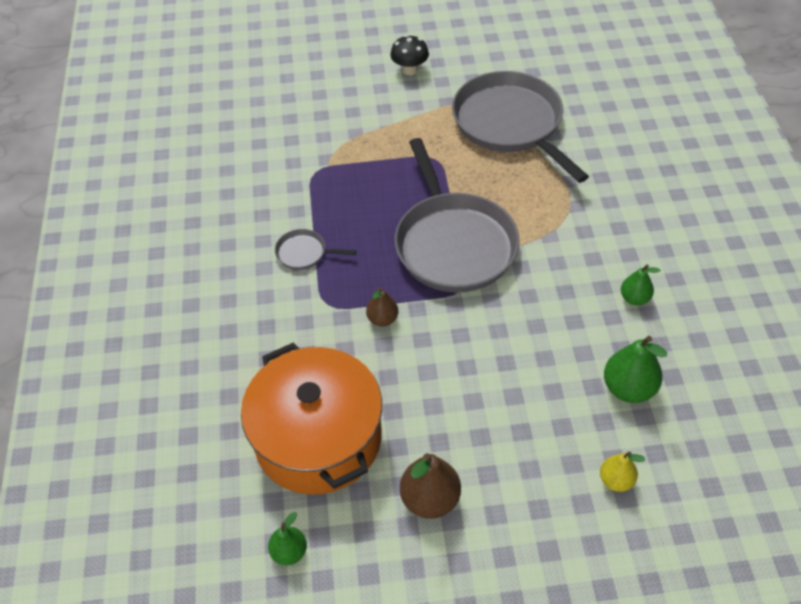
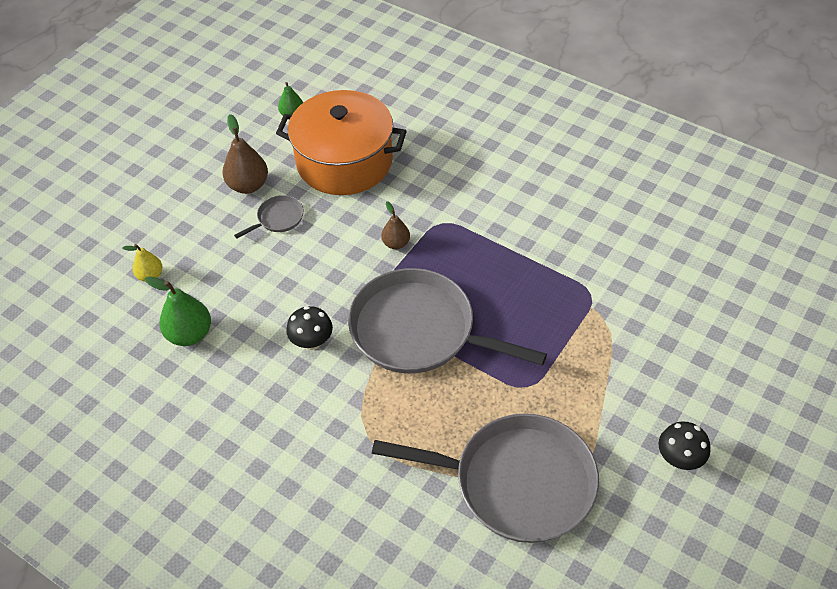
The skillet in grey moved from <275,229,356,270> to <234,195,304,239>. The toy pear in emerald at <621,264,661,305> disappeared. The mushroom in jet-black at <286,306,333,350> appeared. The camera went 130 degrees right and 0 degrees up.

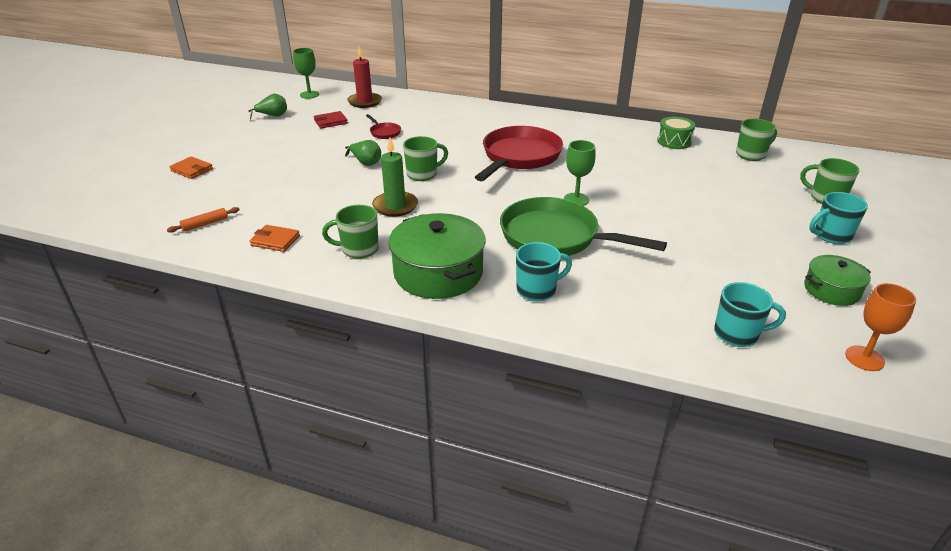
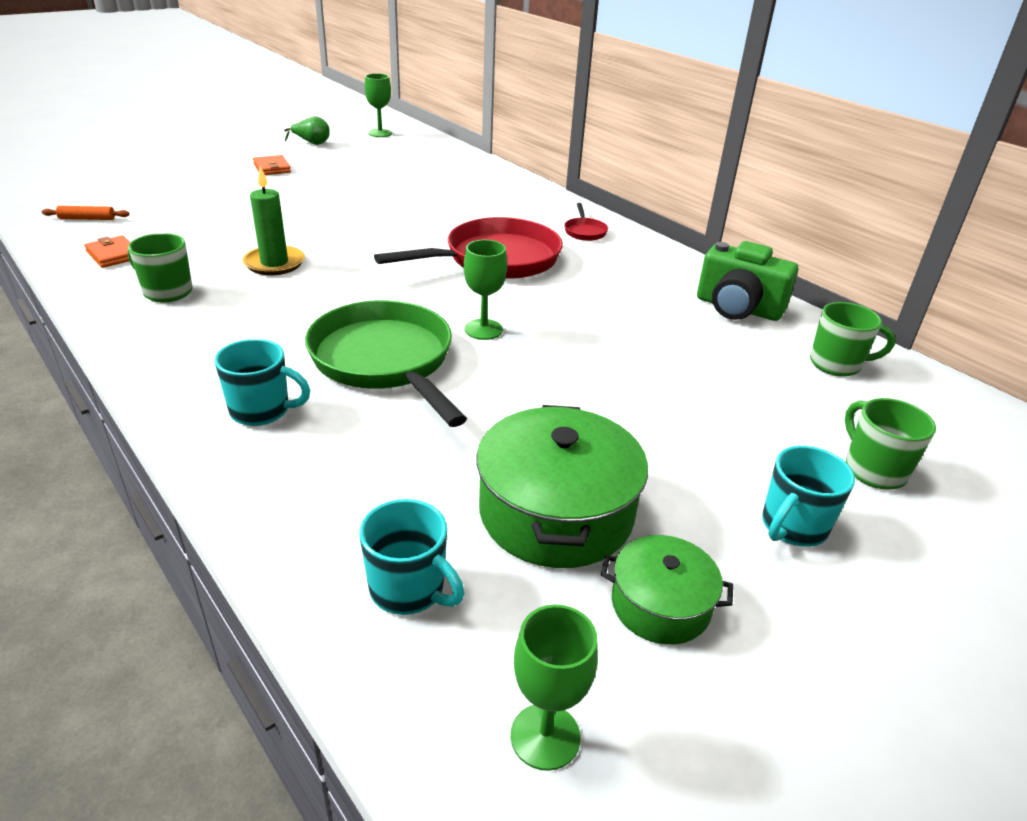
The wax candle in crimson at <347,46,382,108> disappeared. The card wallet in crimson at <314,111,348,129> disappeared. The skillet in crimson moved from <366,114,401,139> to <564,203,608,241>. The drum in emerald at <657,117,695,149> was replaced by the camera in emerald at <697,241,798,321>. The tea mug in emerald at <403,136,448,181> disappeared. The toy pear in emerald at <345,140,381,166> disappeared. The card wallet in bright orange moved from <170,156,213,179> to <253,155,291,175>. The tea mug in turquoise at <809,192,868,244> turned 60 degrees counterclockwise. The cooking pot in emerald moved from <388,213,486,299> to <476,405,648,568>. The chalice in bright orange at <845,283,916,371> became the chalice in emerald at <511,604,598,771>. The camera went 30 degrees right and 0 degrees up.

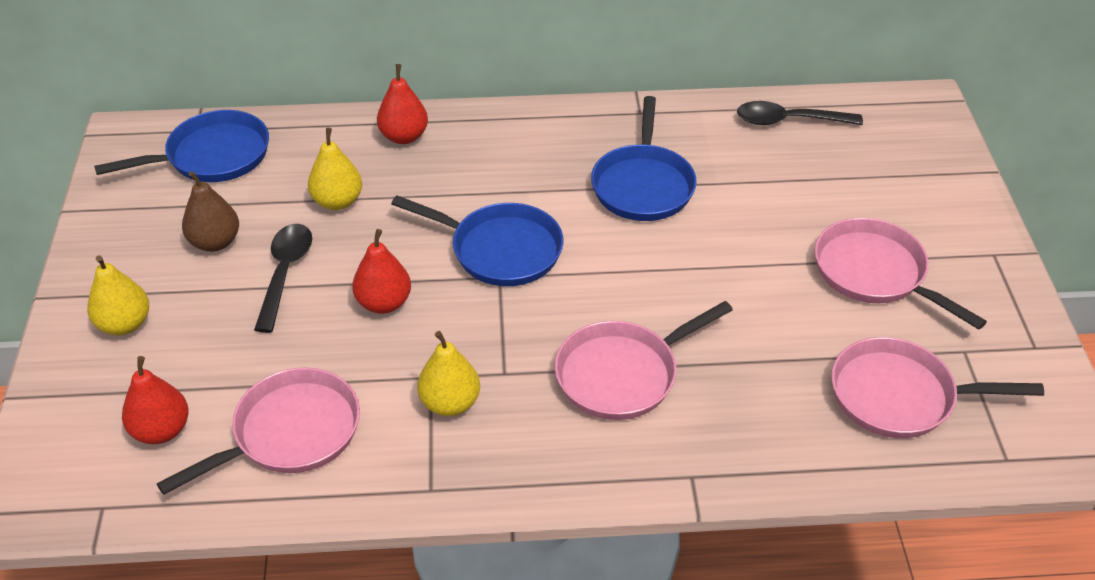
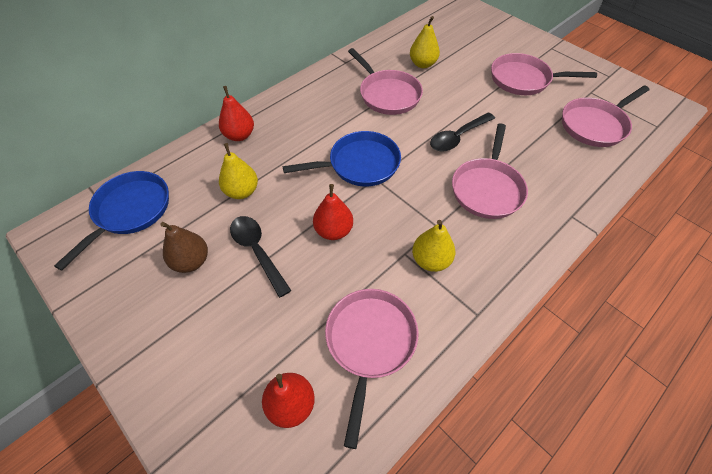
The skillet in cobalt at <591,96,697,221> became the skillet in rose-pink at <348,48,423,115>. The spoon in jet-black moved from <737,101,863,125> to <430,112,495,151>. The toy pear in yellow moved from <87,255,149,335> to <410,16,440,68>. The camera went 40 degrees left and 10 degrees up.

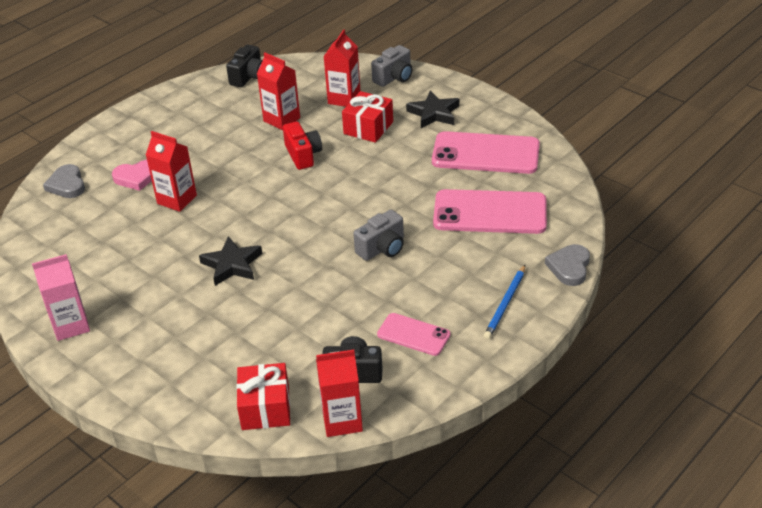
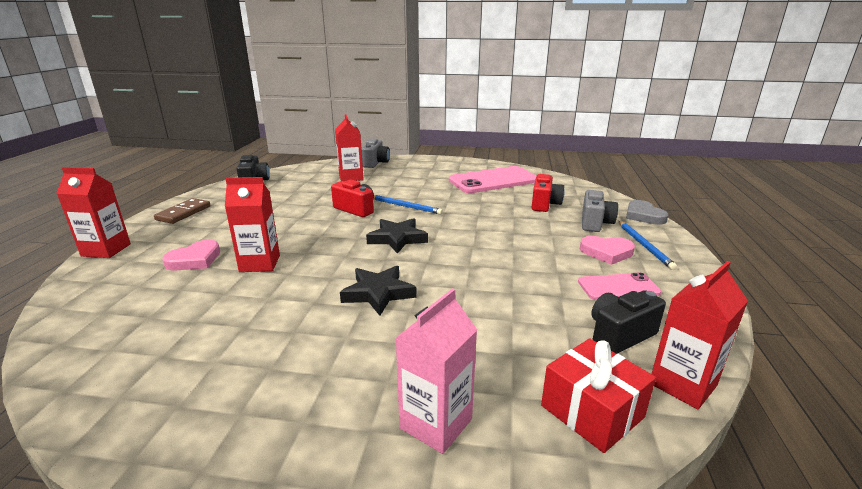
The milk carton in crimson moved from <257,52,300,130> to <56,167,131,258>. The wrapped gift in crimson at <342,91,393,143> disappeared. The star shape in jet-black moved from <406,91,459,128> to <366,218,428,254>. The heart shape in grey at <43,164,85,198> disappeared. The smartphone in rose-pink at <433,189,547,234> was replaced by the camera in crimson at <532,174,565,212>. The camera in grey moved from <353,210,404,261> to <582,190,618,232>. The milk carton in rose-pink moved from <32,254,90,341> to <395,288,477,454>. The wooden pencil in cobalt at <374,195,443,215> appeared. The domino piece in brown at <154,198,210,224> appeared. The heart shape in rose-pink at <580,236,635,265> appeared. The camera went 35 degrees left and 15 degrees down.

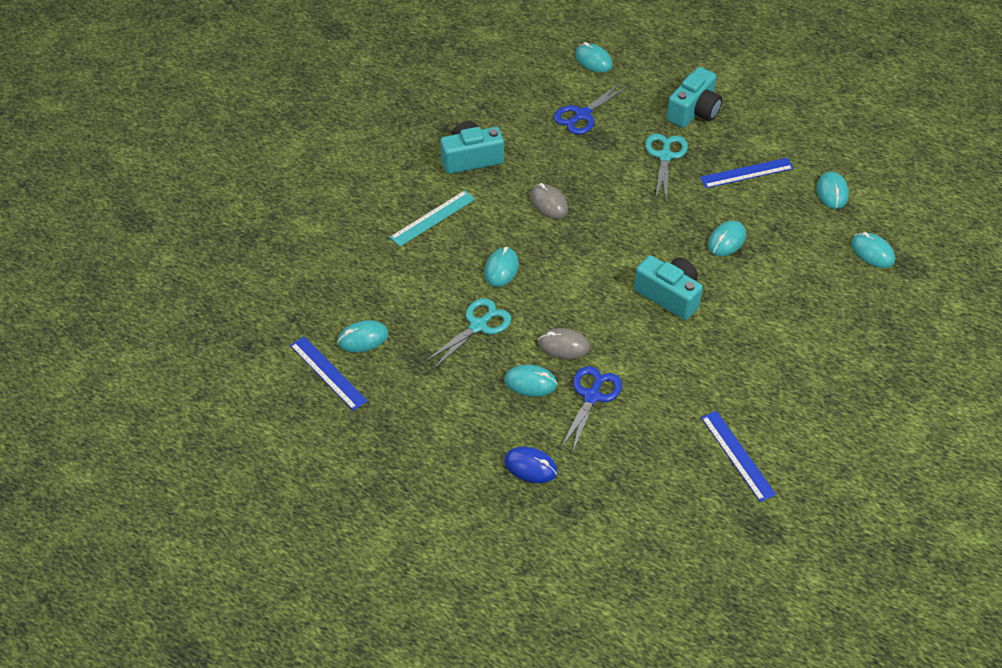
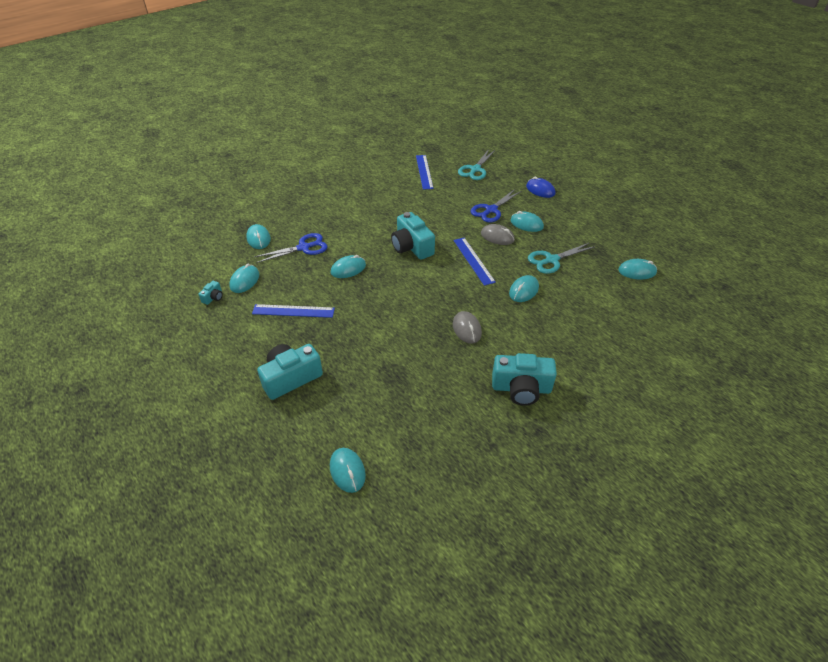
The pair of scissors in cobalt moved from <554,82,628,135> to <254,233,327,263>. The pair of scissors in turquoise moved from <645,133,688,199> to <458,149,495,180>. The measuring stick in turquoise at <390,190,475,246> disappeared. The measuring stick in cobalt moved from <290,336,367,411> to <453,238,496,286>. The camera in turquoise at <198,281,223,305> appeared. The camera went 160 degrees left and 5 degrees down.

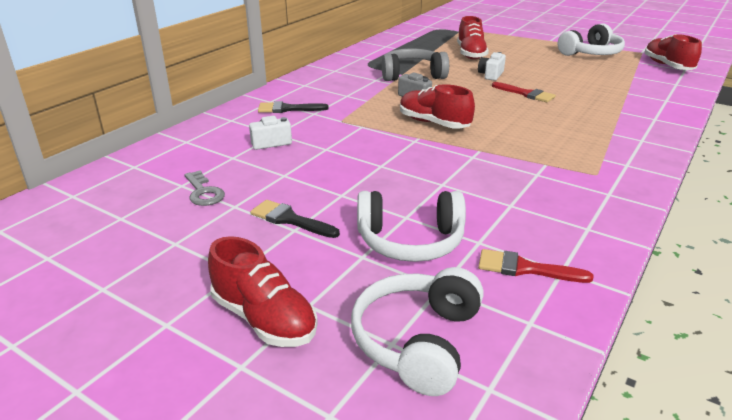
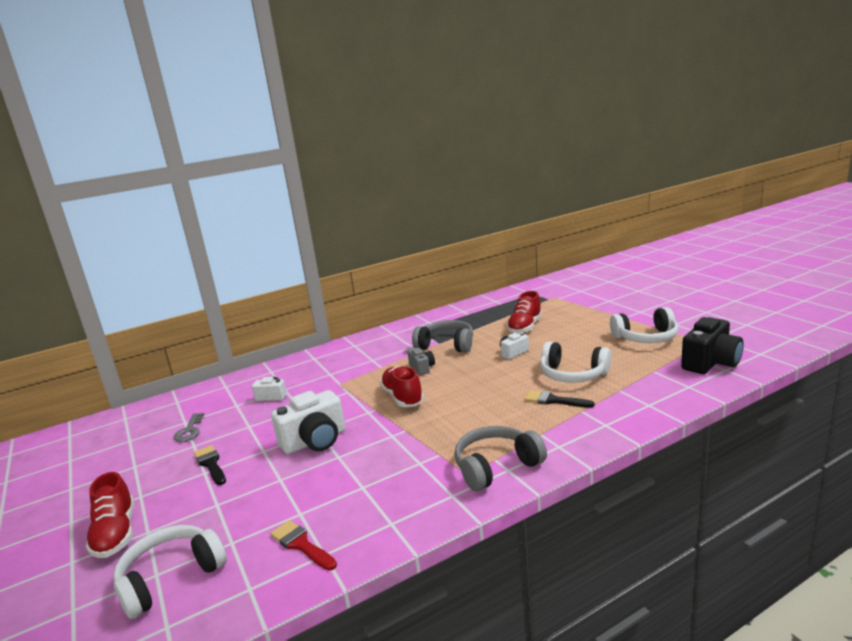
The shoe in crimson at <644,34,702,70> was replaced by the camera in jet-black at <681,317,744,374>. The brush in crimson at <492,82,556,103> disappeared. The brush in jet-black moved from <258,101,329,113> to <524,390,595,408>. The over-ear headphones in pure white moved from <357,191,466,262> to <540,341,611,383>. The camera in pure white at <271,390,346,454> appeared. The over-ear headphones in grey at <454,426,547,491> appeared. The camera went 30 degrees right and 10 degrees down.

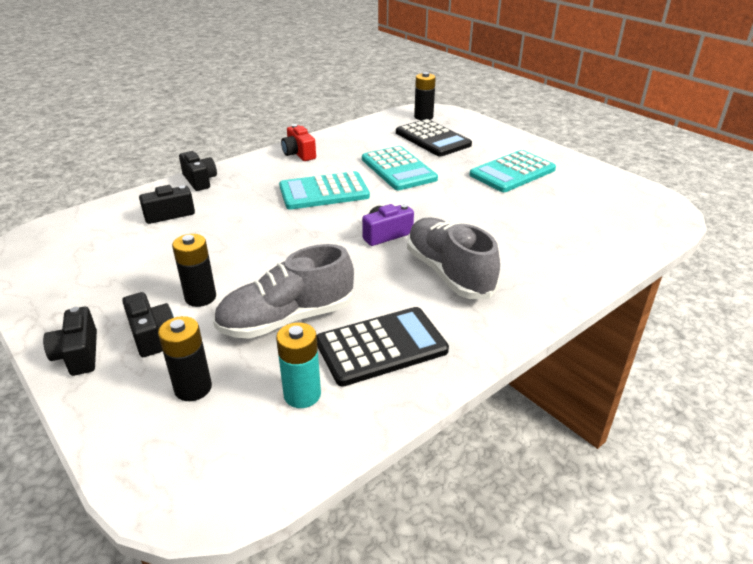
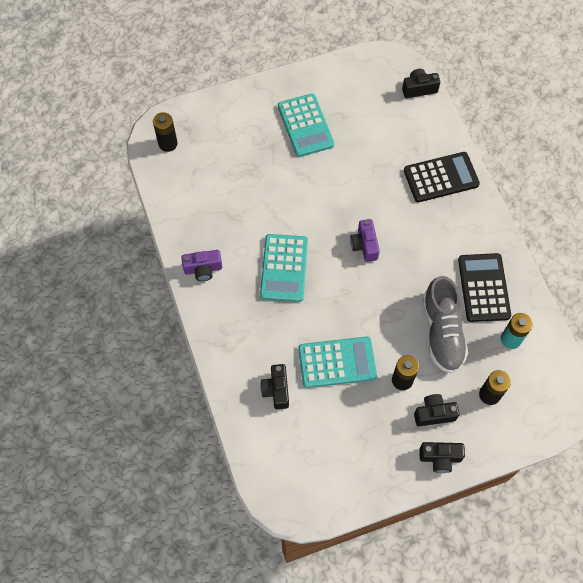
The pocket calculator in jet-black moved from <396,119,472,156> to <404,152,480,202>. The camera in crimson at <281,124,316,161> became the camera in royal purple at <181,250,222,281>. The pocket calculator in turquoise moved from <362,146,438,190> to <298,337,377,388>. The camera in jet-black moved from <179,151,217,191> to <402,69,440,98>. The shoe in grey at <407,218,500,299> disappeared. The camera went 70 degrees left and 30 degrees up.

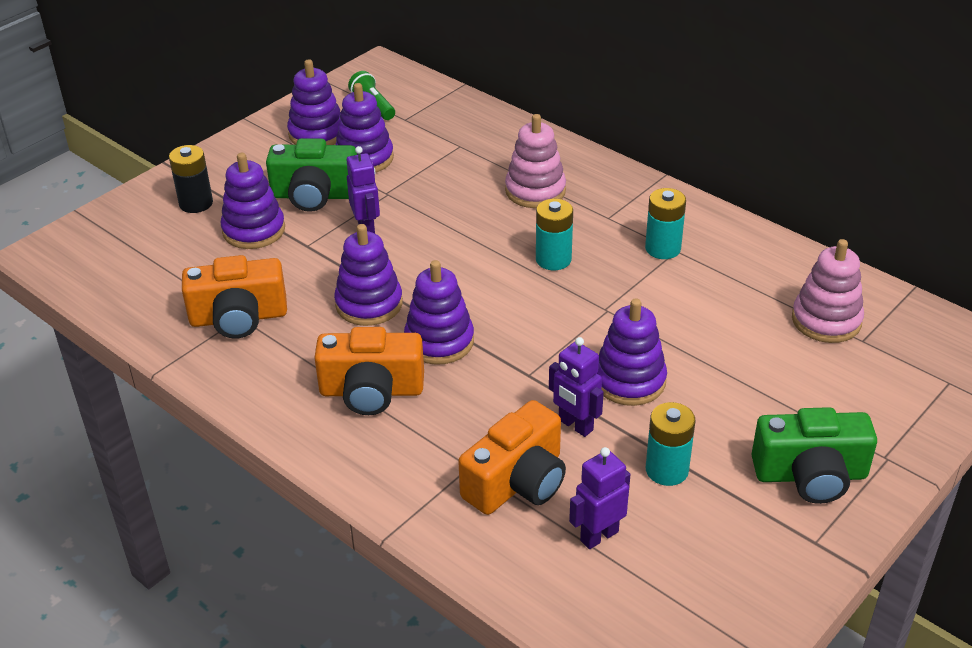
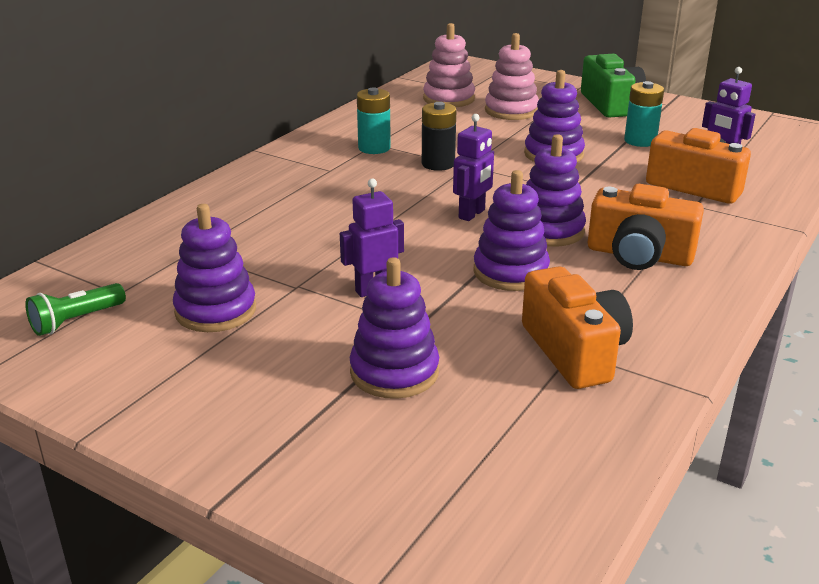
The ring stacker in royal purple at <287,59,341,145> disappeared. The ring stacker in rose-pink moved from <505,114,566,208> to <485,33,539,120>. The camera in emerald at <266,138,357,212> disappeared. The power cell in jet-black moved from <169,145,213,213> to <422,102,457,171>. The power cell in turquoise at <536,199,573,270> disappeared. The camera in bright orange at <314,327,424,415> turned 120 degrees clockwise. The toy robot in royal purple moved from <549,337,604,437> to <453,114,494,221>. The camera went 100 degrees left and 10 degrees down.

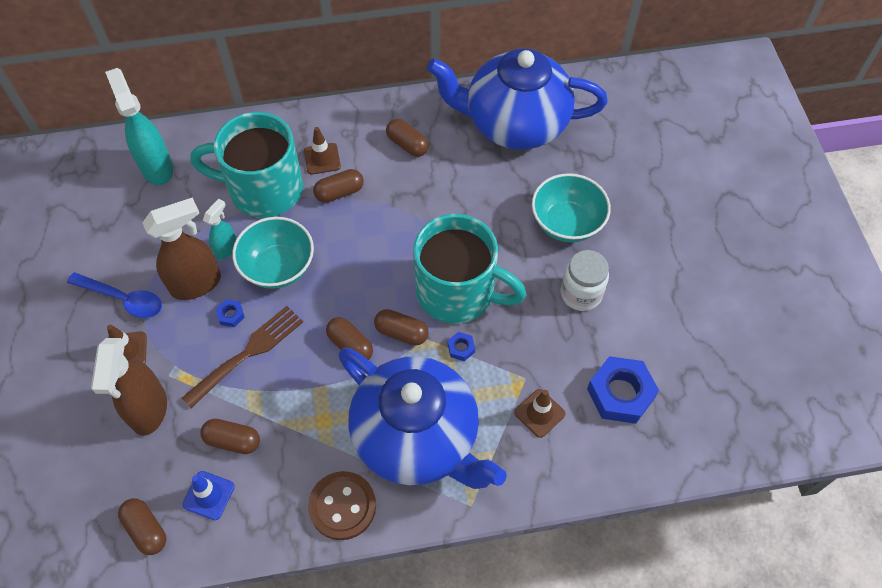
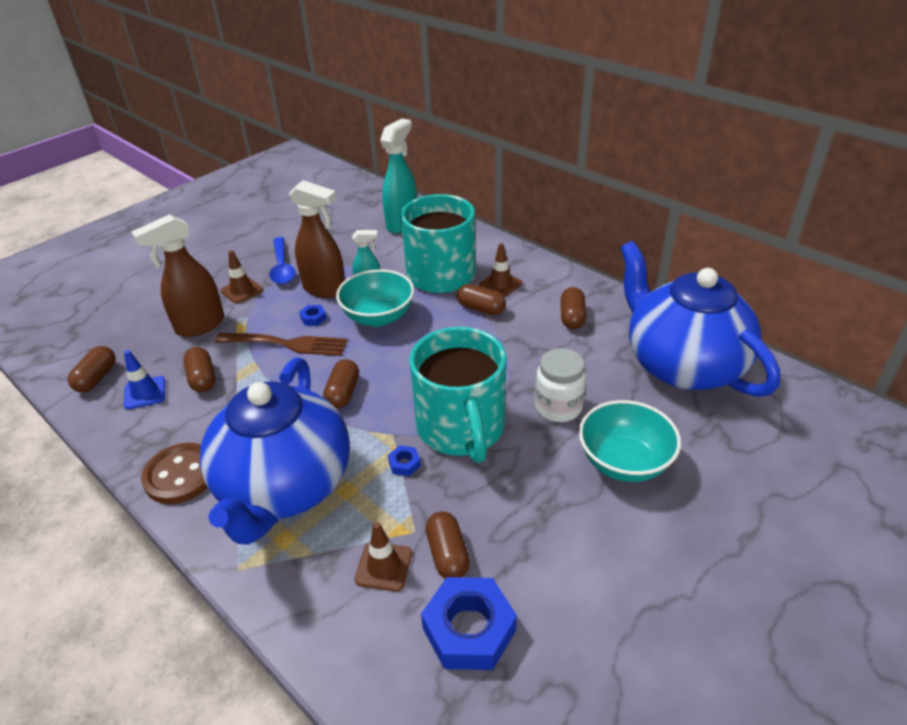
The preserve jar in pure white moved from <561,250,609,311> to <535,348,586,422>. The pill shape in brown moved from <374,309,429,345> to <425,511,470,579>. The camera went 55 degrees right and 20 degrees down.

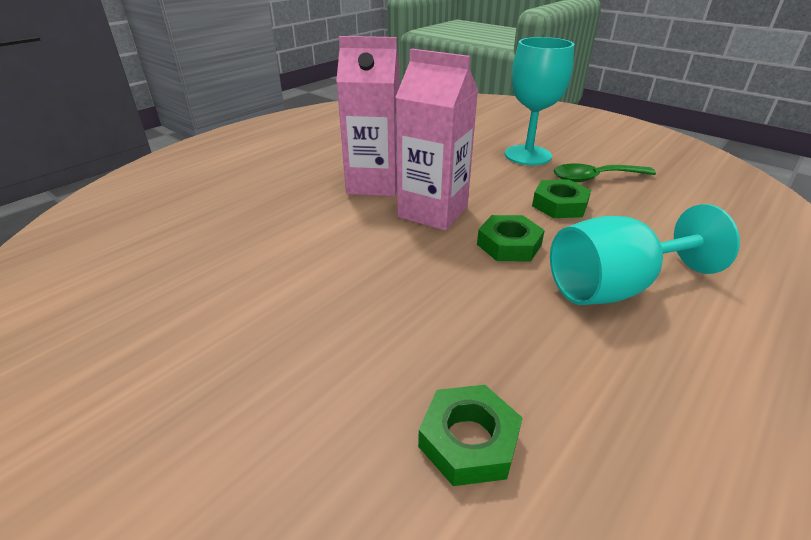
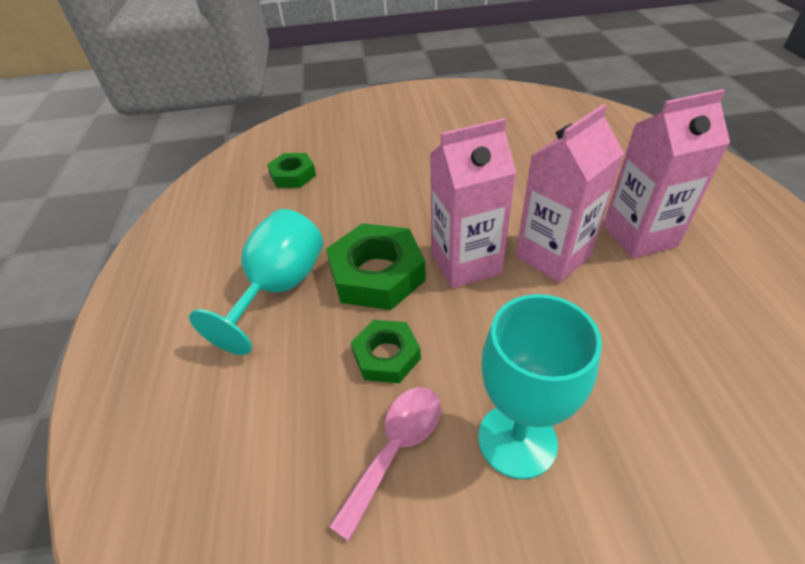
The spoon in emerald at <553,163,656,182> became the spoon in rose-pink at <329,387,441,541>. The hex nut in emerald at <477,215,545,262> changed to 1.67 times the size. The milk carton in rose-pink at <603,89,730,258> appeared. The camera went 135 degrees right and 10 degrees up.

